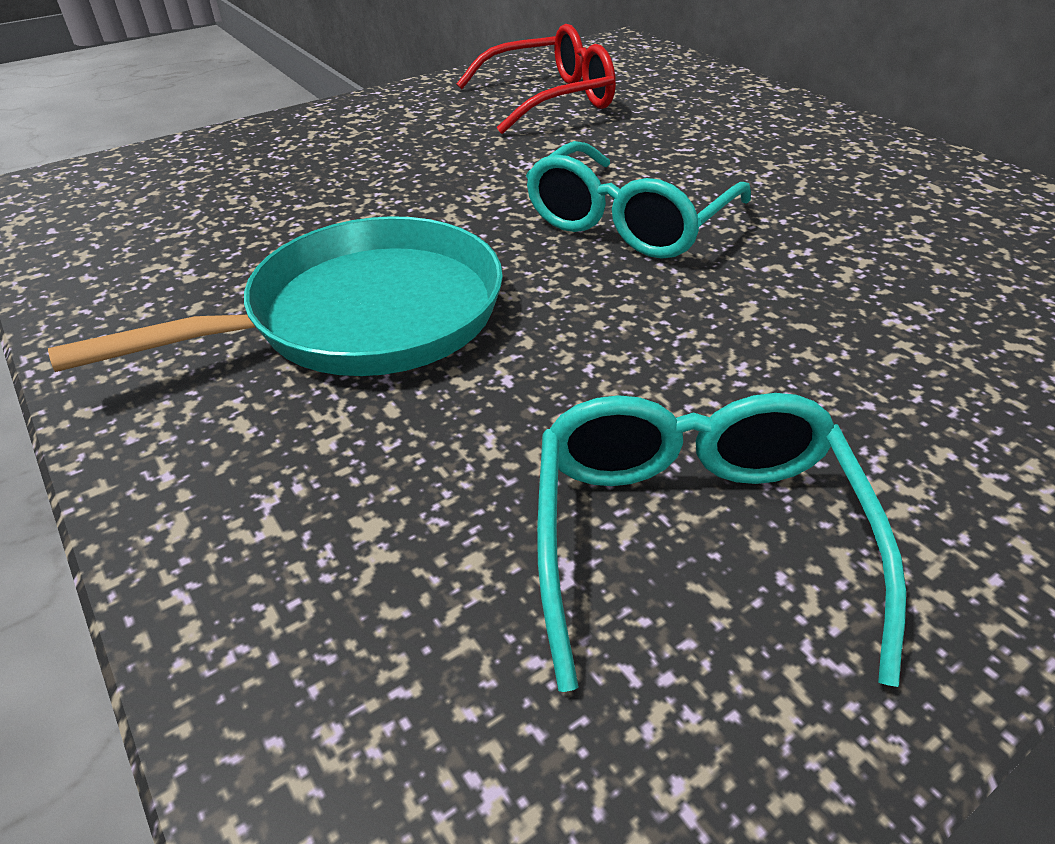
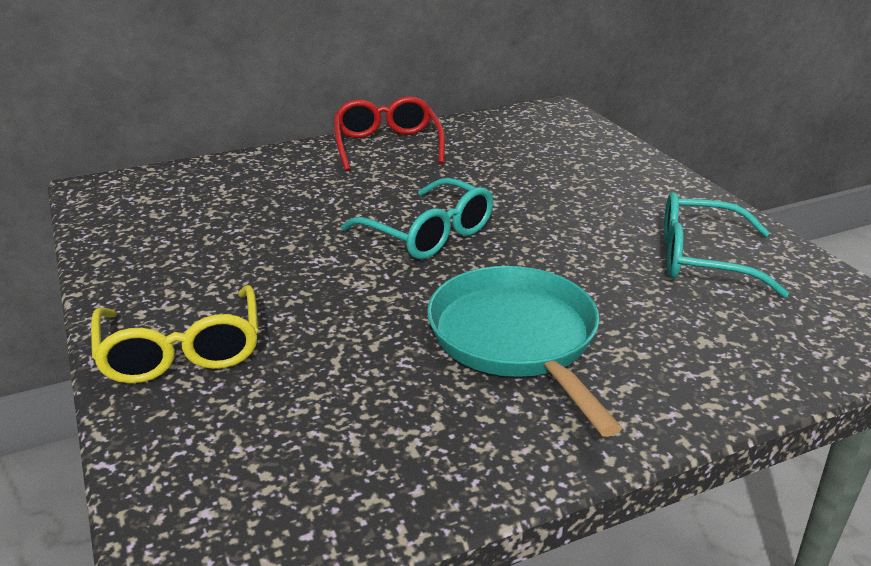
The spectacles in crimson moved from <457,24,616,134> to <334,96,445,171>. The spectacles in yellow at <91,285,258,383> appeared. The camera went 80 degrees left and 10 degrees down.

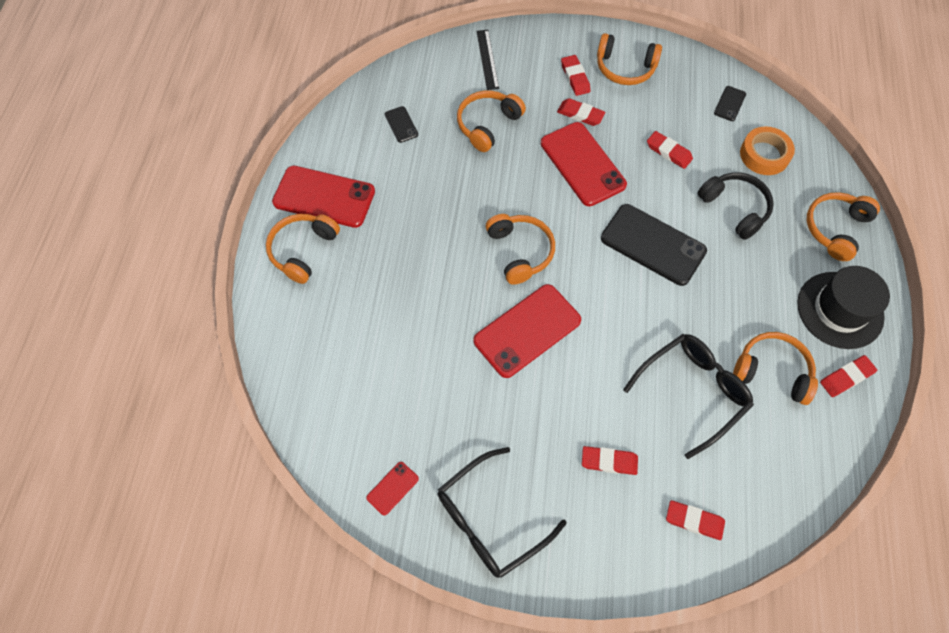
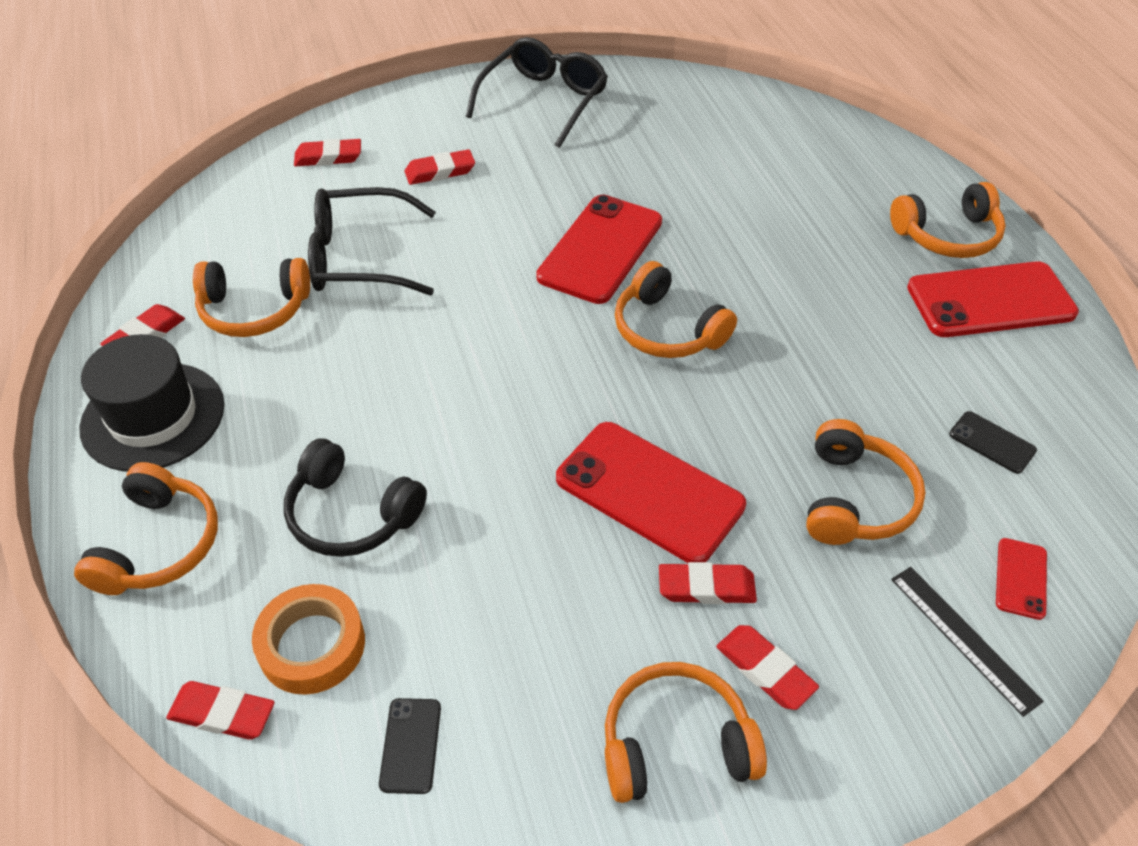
The pencil eraser in crimson moved from <647,131,693,169> to <166,681,275,740>. The smartphone in jet-black at <601,204,707,286> disappeared. The over-ear headphones in bright orange at <266,214,340,284> turned 75 degrees clockwise. The spectacles in jet-black at <623,334,754,459> turned 60 degrees clockwise. The smartphone in crimson moved from <366,462,419,515> to <996,538,1047,620>. The camera went 155 degrees right and 15 degrees down.

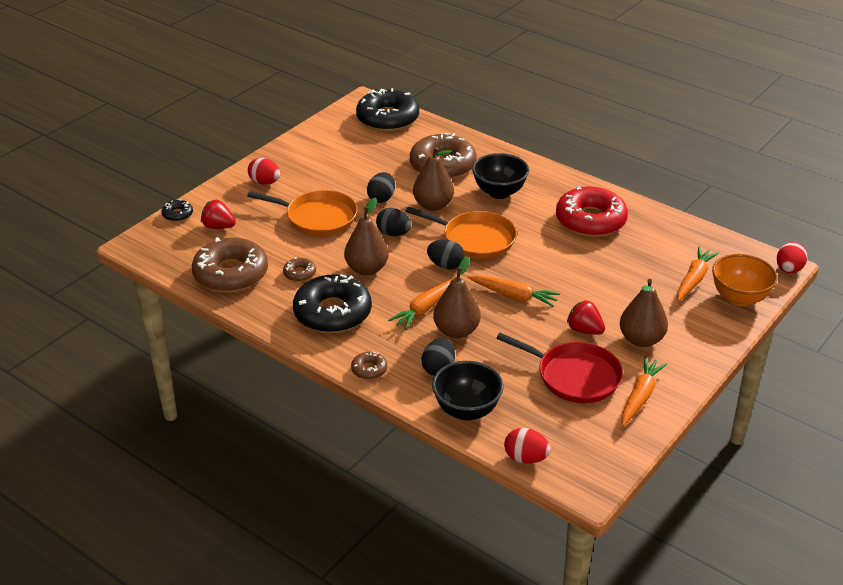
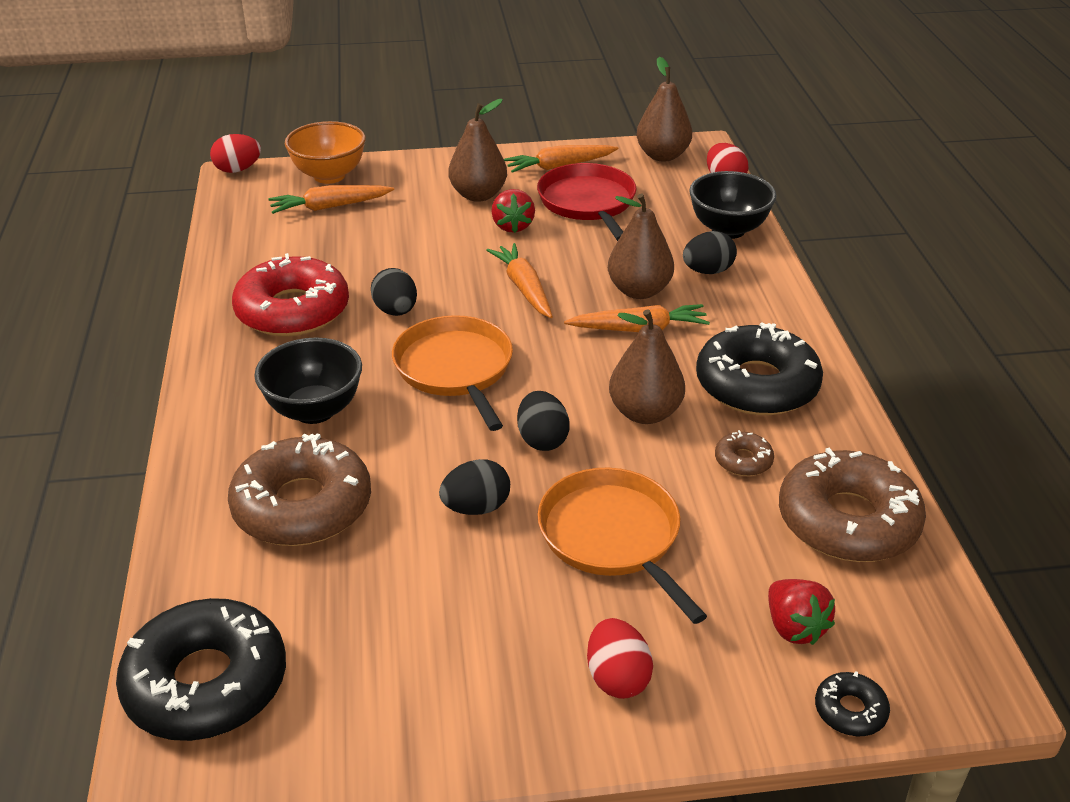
The toy pear in brown moved from <413,147,454,211> to <636,57,692,161>. The toy egg in jet-black moved from <427,239,465,270> to <371,268,417,316>. The doughnut in brown at <351,352,387,380> disappeared. The camera went 135 degrees left and 0 degrees up.

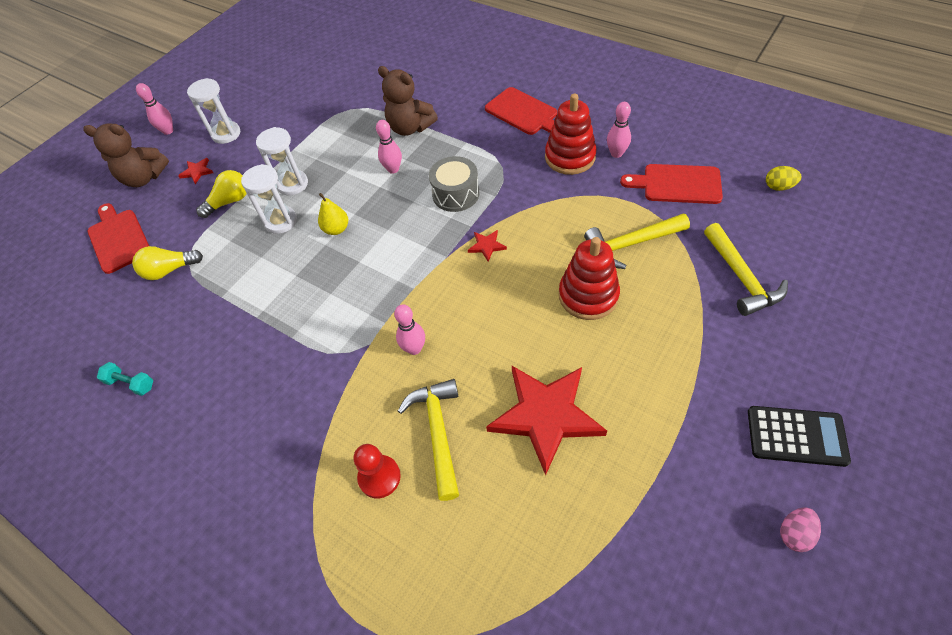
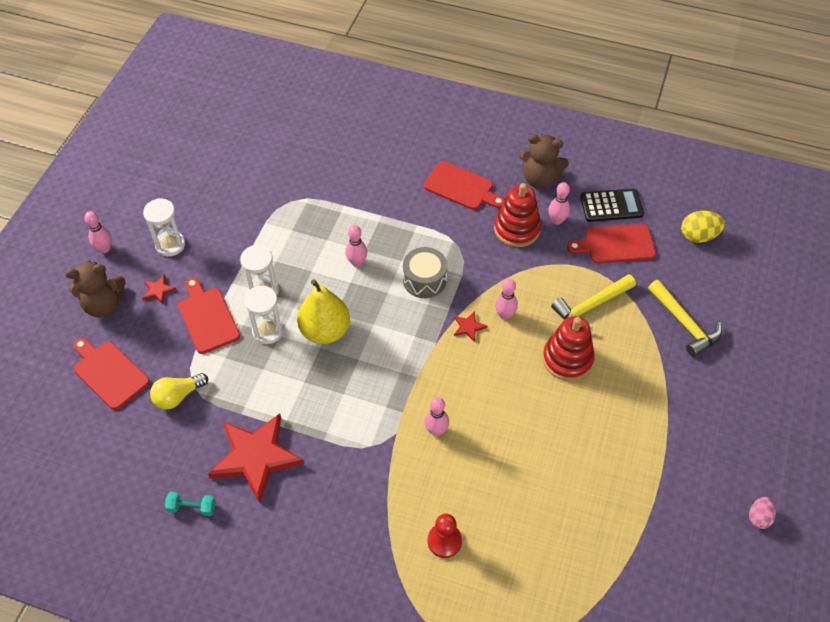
The teddy in brown moved from <378,66,438,136> to <519,134,569,189>. The toy egg in yellow at <766,166,801,191> changed to 1.54 times the size. The light bulb in yellow at <196,170,247,218> was replaced by the cutting board in crimson at <178,277,240,354>. The toy pear in yellow at <318,193,348,235> changed to 1.87 times the size. The star shape in crimson moved from <486,366,607,476> to <208,413,304,503>. The hammer in yellow at <398,379,459,501> disappeared. The pocket calculator in jet-black moved from <748,406,851,467> to <580,188,644,222>. The tenpin in rose-pink at <495,279,518,320> appeared. The camera went 20 degrees left and 0 degrees up.

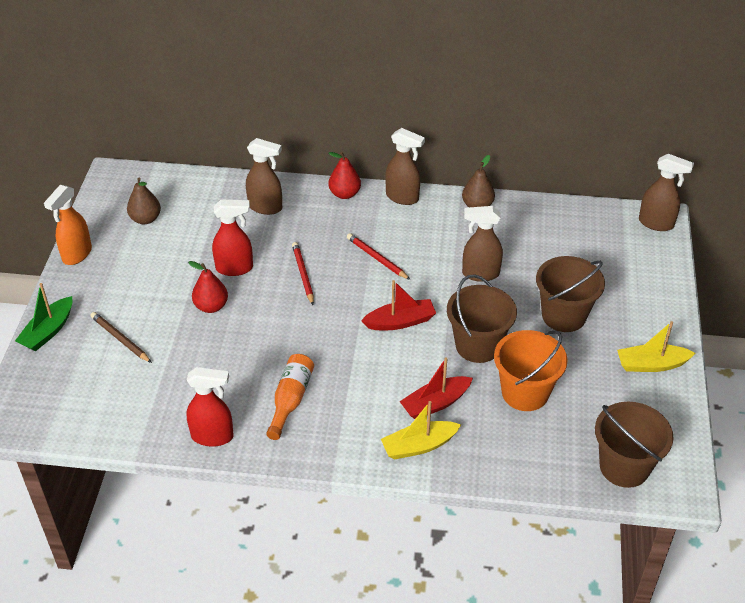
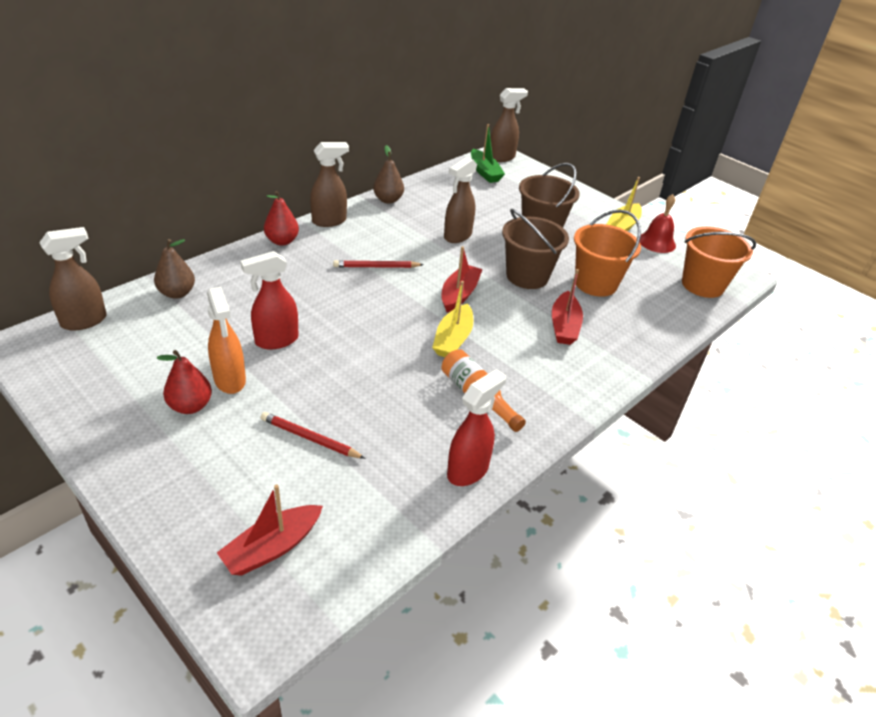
The spray cleaner in brown moved from <246,138,282,215> to <39,227,107,331>. The toy pear in brown moved from <127,178,161,224> to <154,239,195,299>. The spray cleaner in bright orange moved from <44,185,92,265> to <207,287,246,394>. The spray cleaner in crimson at <212,199,253,276> turned 150 degrees counterclockwise. The wooden pencil in crimson moved from <292,242,314,305> to <261,412,366,459>. The toy pear in crimson moved from <188,261,228,313> to <157,350,212,414>. The boat in emerald moved from <15,283,73,351> to <471,124,505,183>. The wooden pencil in brown at <90,312,152,363> disappeared. The boat in yellow moved from <381,401,461,460> to <432,281,473,357>. The bucket in brown at <595,402,673,488> became the bucket in bright orange at <682,226,756,298>. The school bell in crimson at <639,194,676,253> appeared. The boat in crimson at <217,484,323,576> appeared. The camera went 55 degrees left and 5 degrees down.

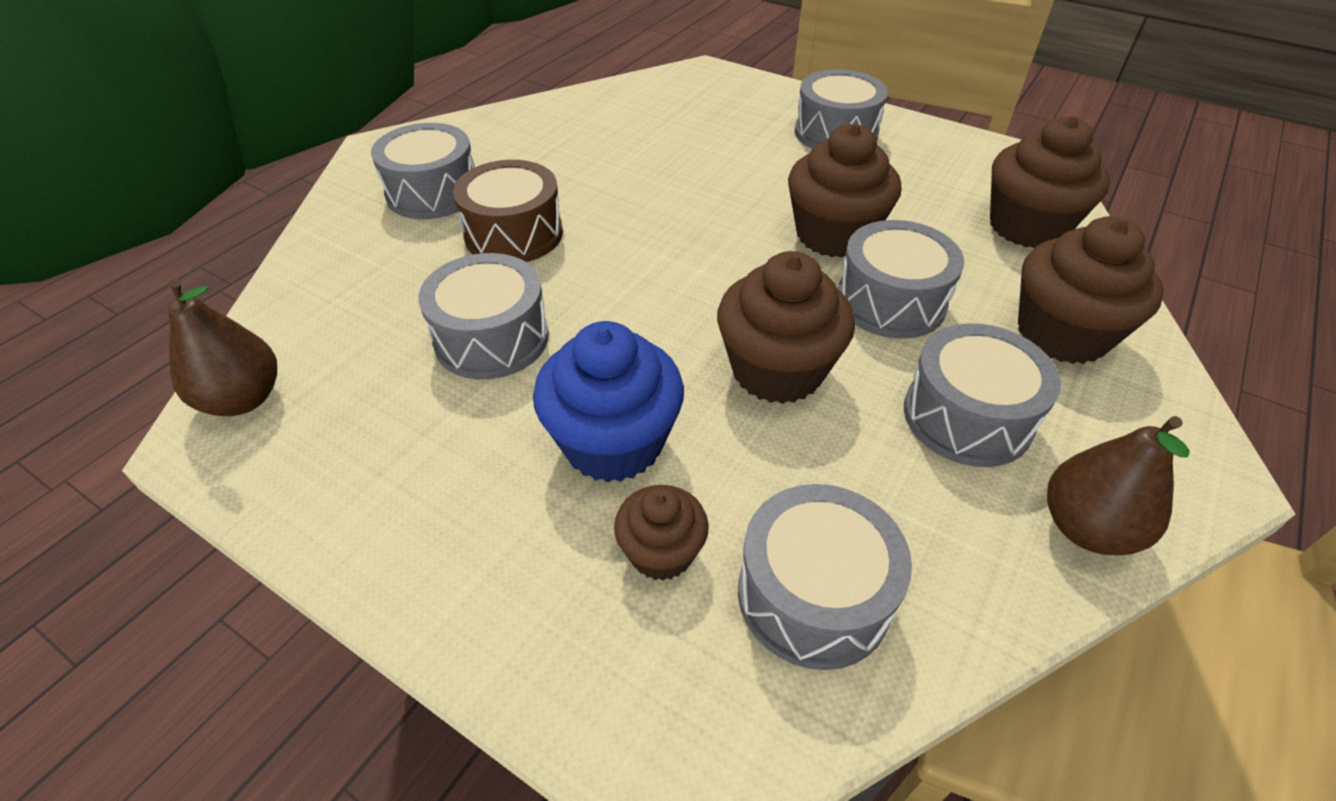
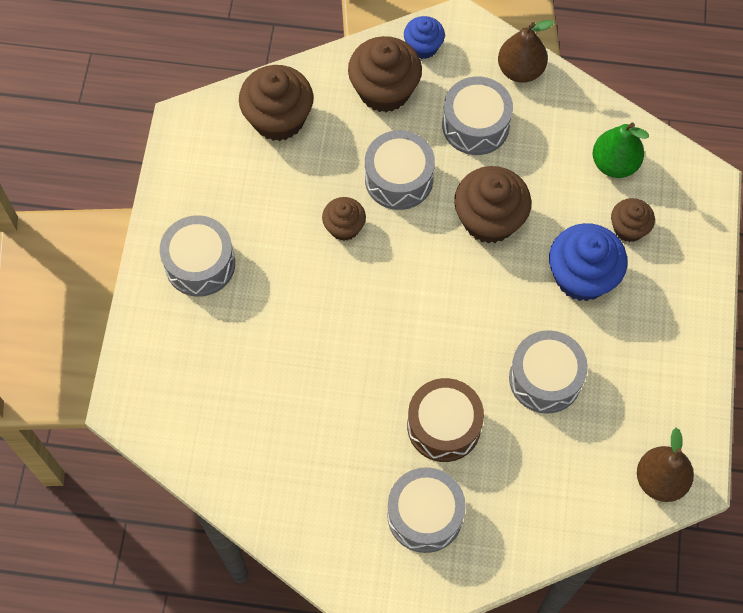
The cupcake in brown at <788,124,901,258> changed to 0.57 times the size. The drum in grey at <738,484,912,670> was replaced by the toy pear in emerald at <593,122,649,178>. The cupcake in cobalt at <404,16,445,59> appeared. The camera went 115 degrees left and 20 degrees up.

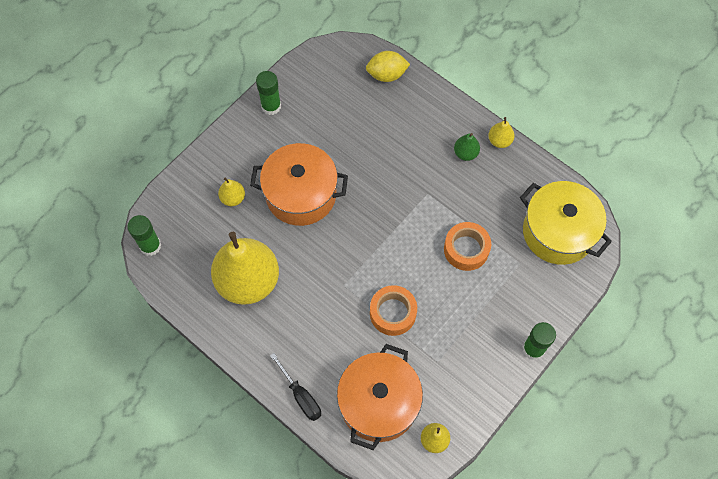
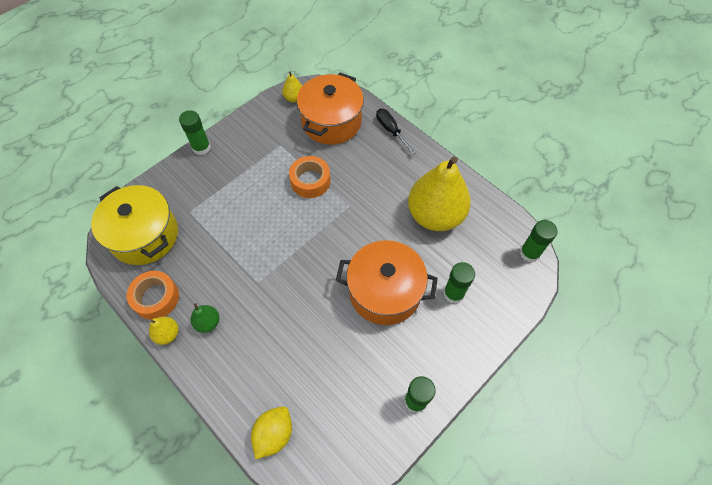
The citrus fruit in yellow at <366,51,410,82> turned 60 degrees counterclockwise. The toy pear in yellow at <218,177,245,206> was replaced by the stick of glue in emerald at <443,262,475,304>. The roll of tape in bright orange moved from <444,222,491,271> to <127,271,179,320>. The camera went 175 degrees left and 5 degrees down.

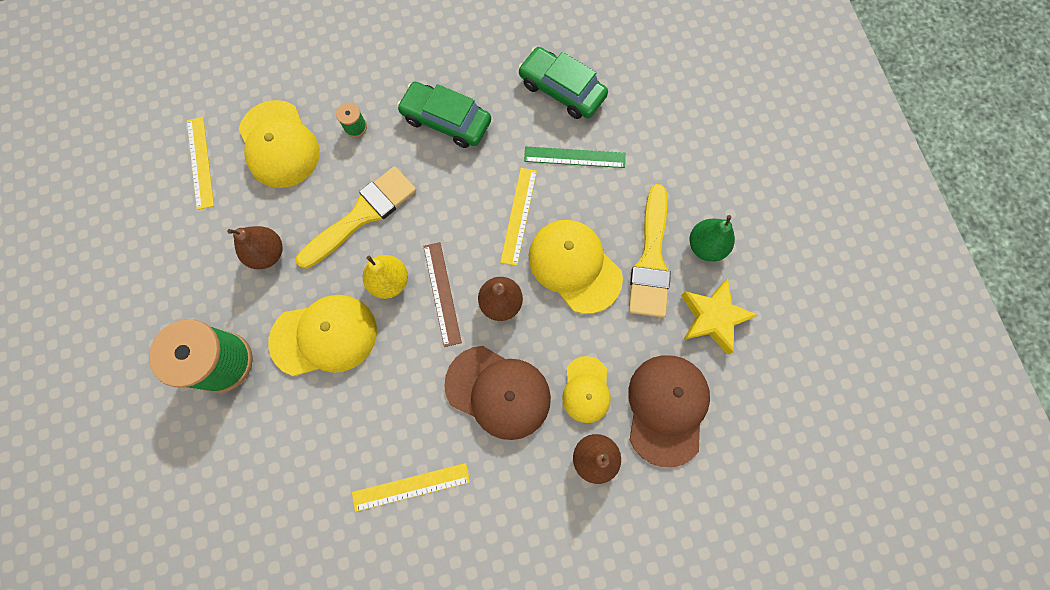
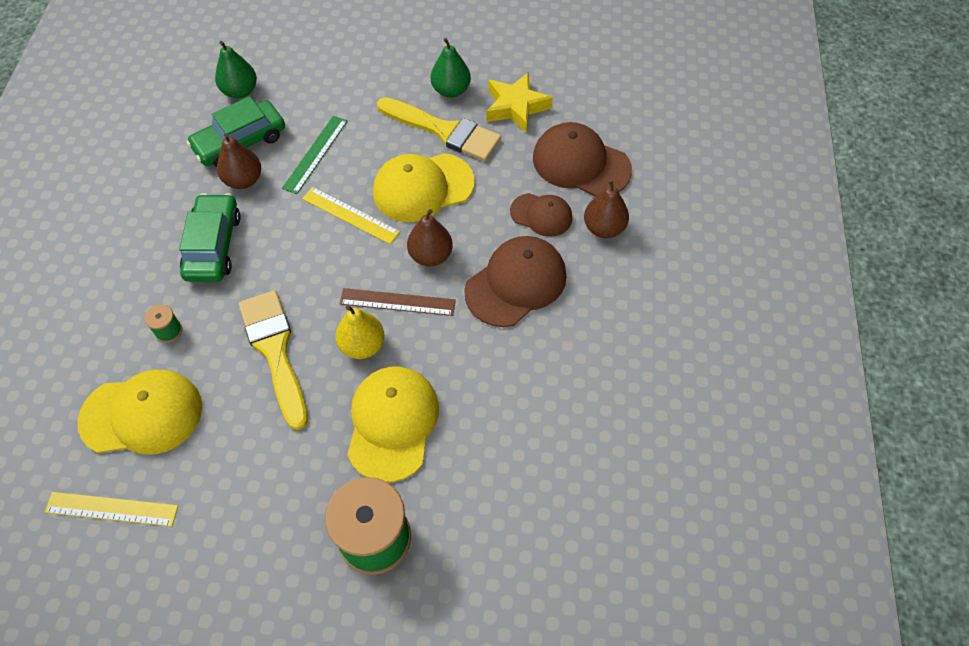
The car in emerald at <397,82,491,148> turned 135 degrees clockwise. The toy pear in brown moved from <227,226,283,269> to <217,133,261,189>. The peaked cap in yellow at <562,356,611,423> became the peaked cap in brown at <510,193,572,237>. The measuring stick in yellow at <352,463,470,512> disappeared. The toy pear in emerald at <215,41,257,99> appeared. The camera went 70 degrees left and 15 degrees down.

